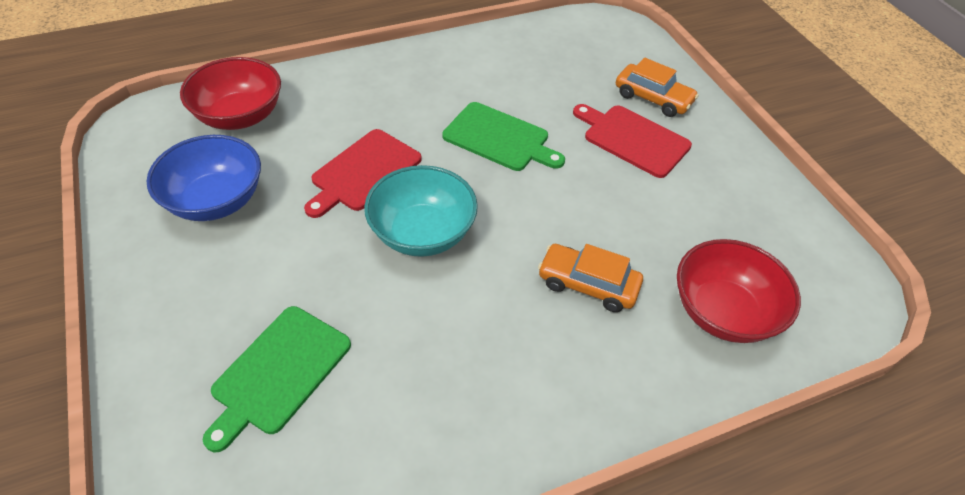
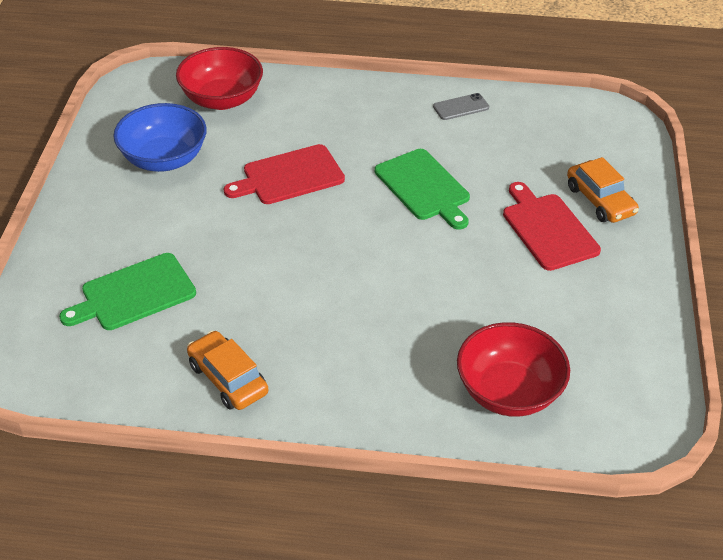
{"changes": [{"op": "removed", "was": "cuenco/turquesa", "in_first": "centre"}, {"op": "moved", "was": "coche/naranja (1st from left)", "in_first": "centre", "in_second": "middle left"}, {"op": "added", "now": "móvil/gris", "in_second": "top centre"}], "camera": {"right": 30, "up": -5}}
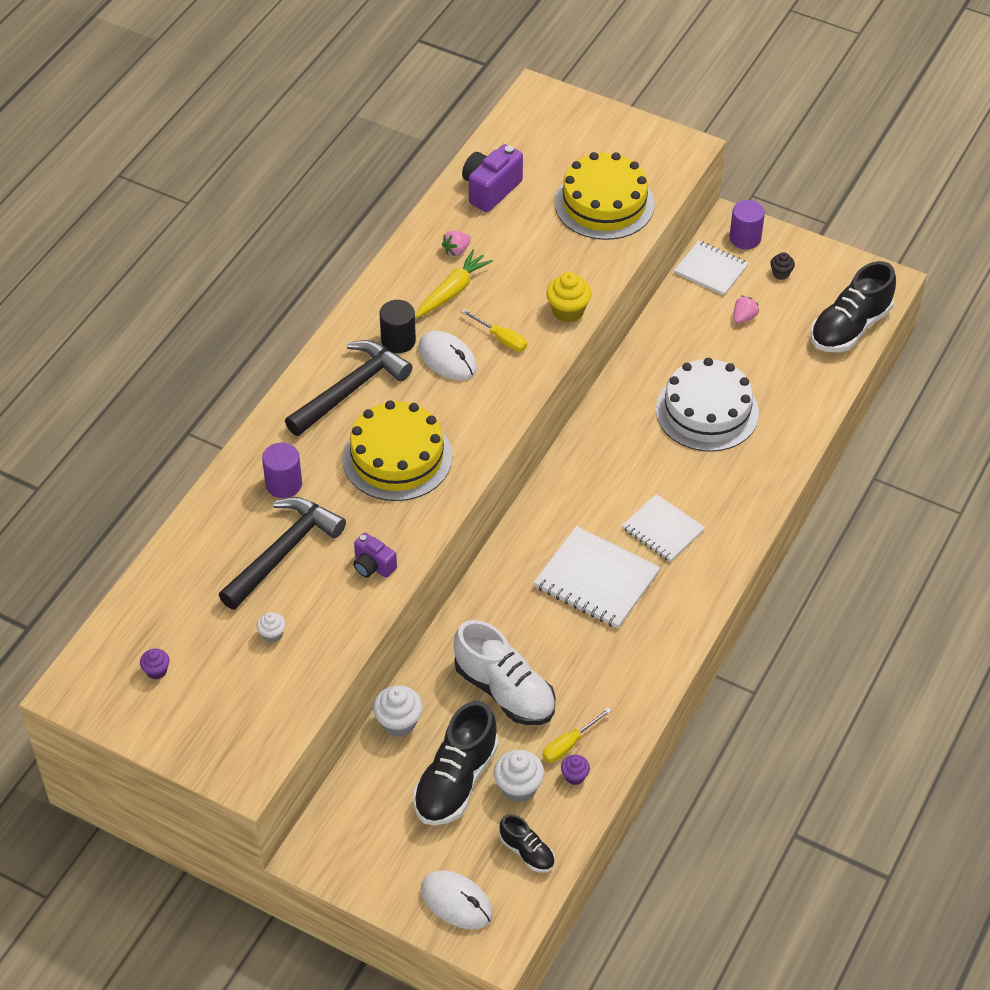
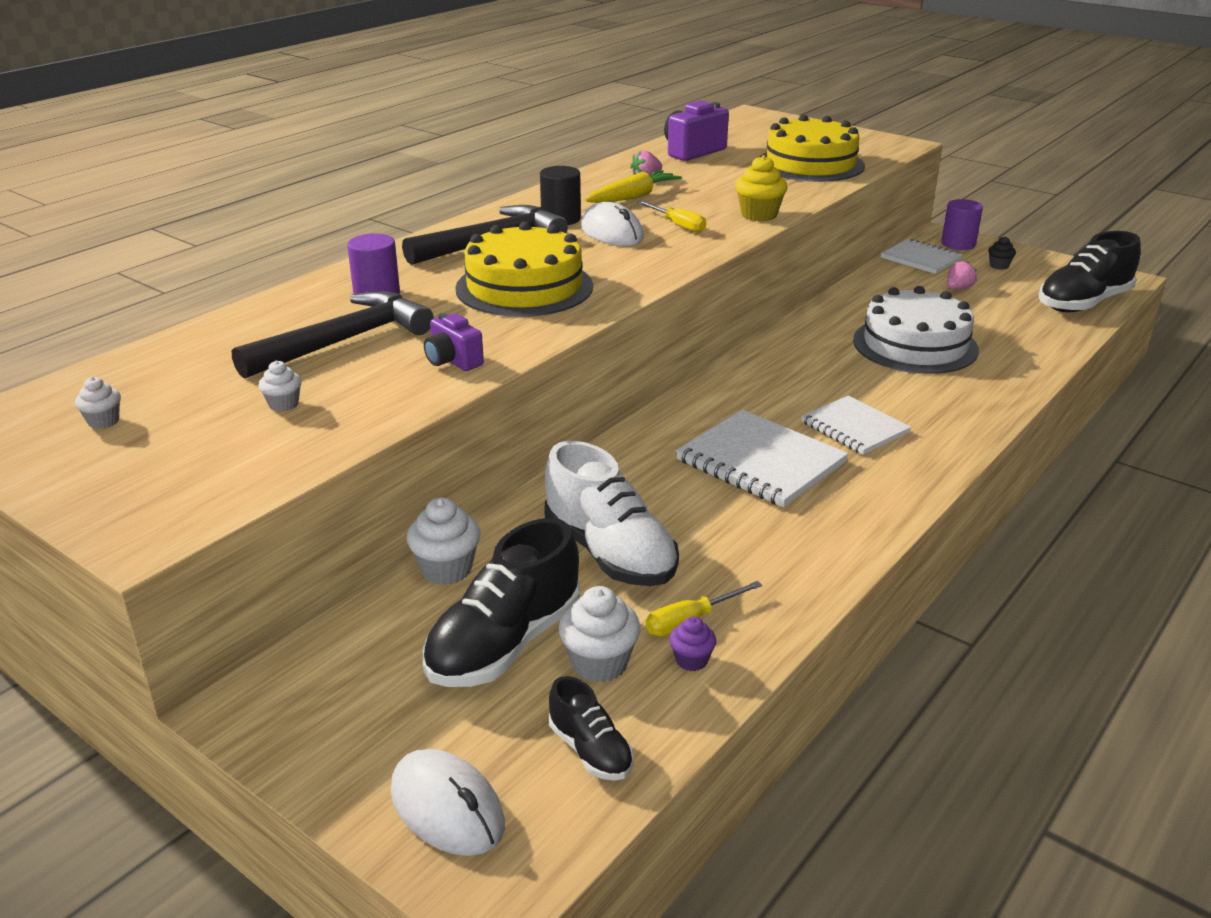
{"changes": [{"op": "recoloured", "was": "magdalena/morado (1st from left)", "now": "magdalena/blanco (1st from left)", "in_first": "bottom left", "in_second": "middle left"}], "camera": {"right": 10, "up": -20}}
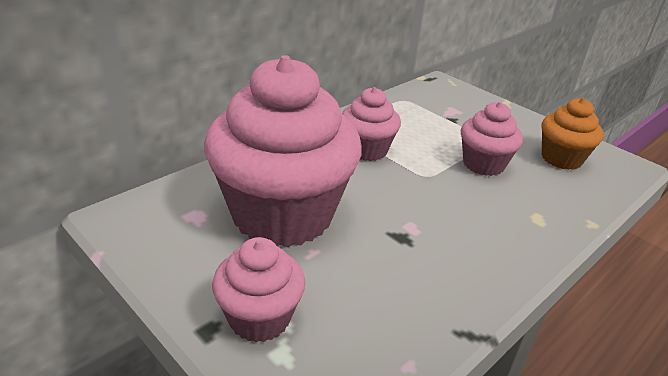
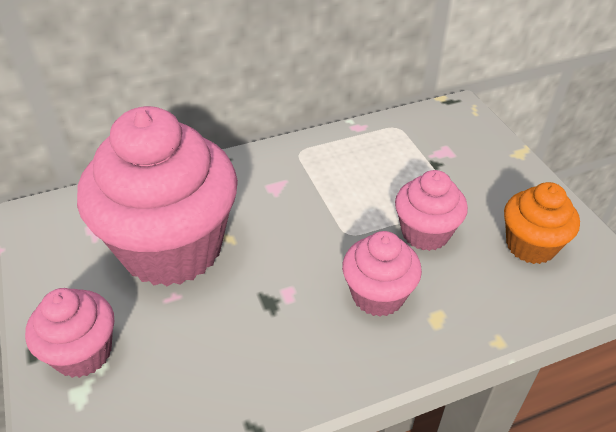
{"changes": [{"op": "moved", "was": "magdalena/rosa (3rd from left)", "in_first": "top centre", "in_second": "centre"}], "camera": {"right": 25, "up": 10}}
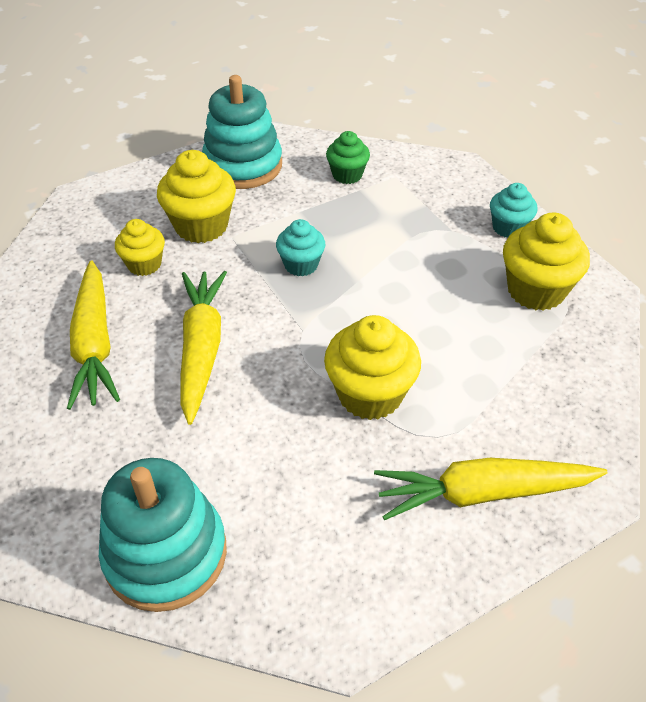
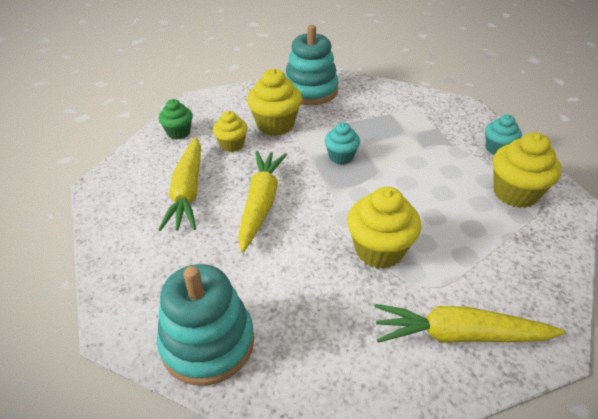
{"changes": [{"op": "moved", "was": "magdalena/verde", "in_first": "top centre", "in_second": "top left"}], "camera": {"right": 10, "up": -5}}
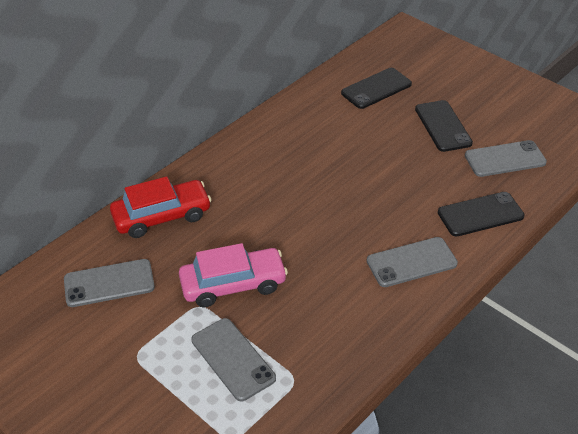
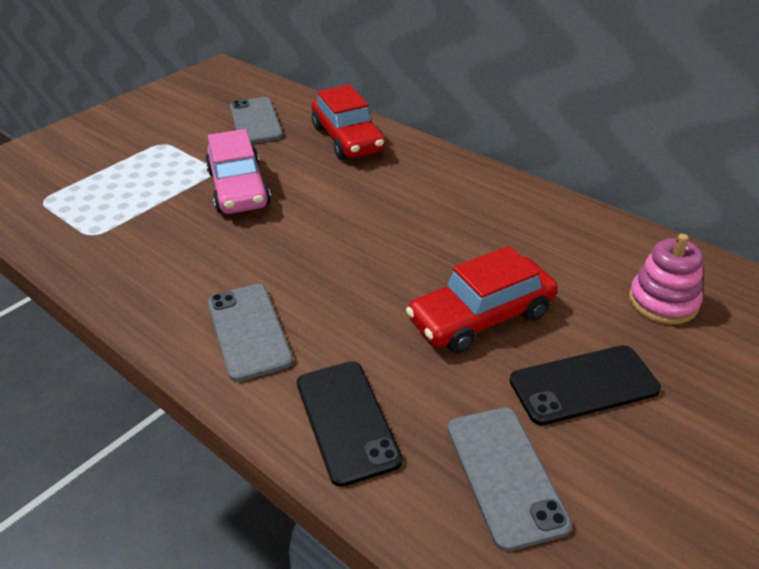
{"changes": [{"op": "replaced", "was": "móvil/negro (1st from left)", "now": "juguete apilable/rosa", "in_first": "top centre", "in_second": "middle right"}, {"op": "removed", "was": "móvil/gris (2nd from left)", "in_first": "bottom centre"}, {"op": "added", "now": "coche/rojo (2nd from left)", "in_second": "centre"}], "camera": {"right": 90, "up": -5}}
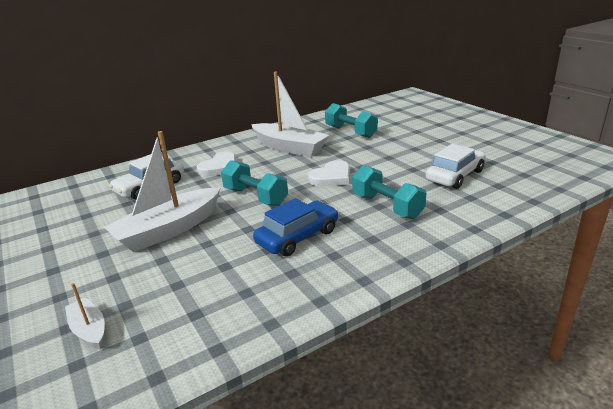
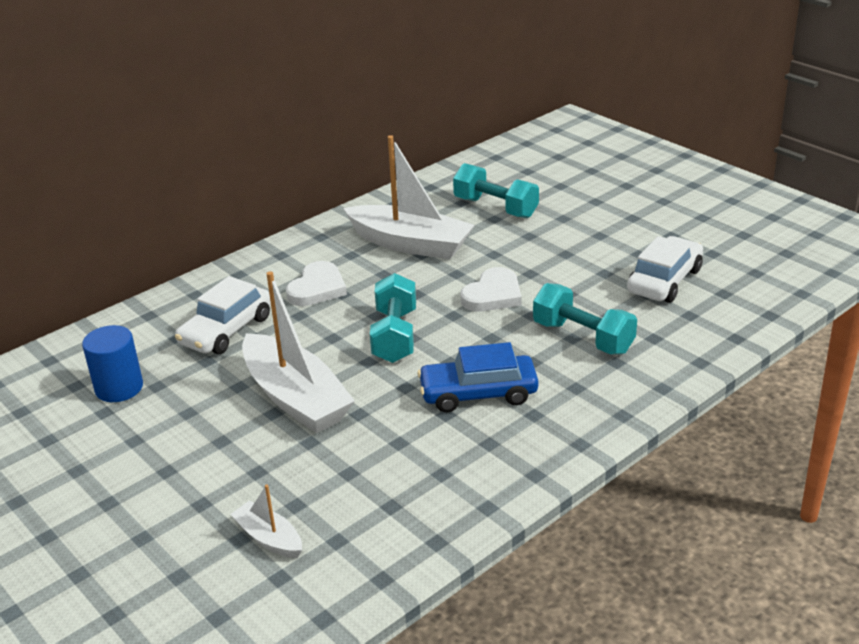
{"changes": [{"op": "turned", "was": "barco/blanco (2nd from left)", "in_first": "middle left", "in_second": "centre", "clockwise": -75}, {"op": "turned", "was": "mancuerna/turquesa (1st from left)", "in_first": "centre", "in_second": "centre", "clockwise": 60}, {"op": "turned", "was": "coche/azul", "in_first": "centre", "in_second": "centre", "clockwise": -135}, {"op": "added", "now": "cilindro/azul", "in_second": "middle left"}], "camera": {"right": -10, "up": 5}}
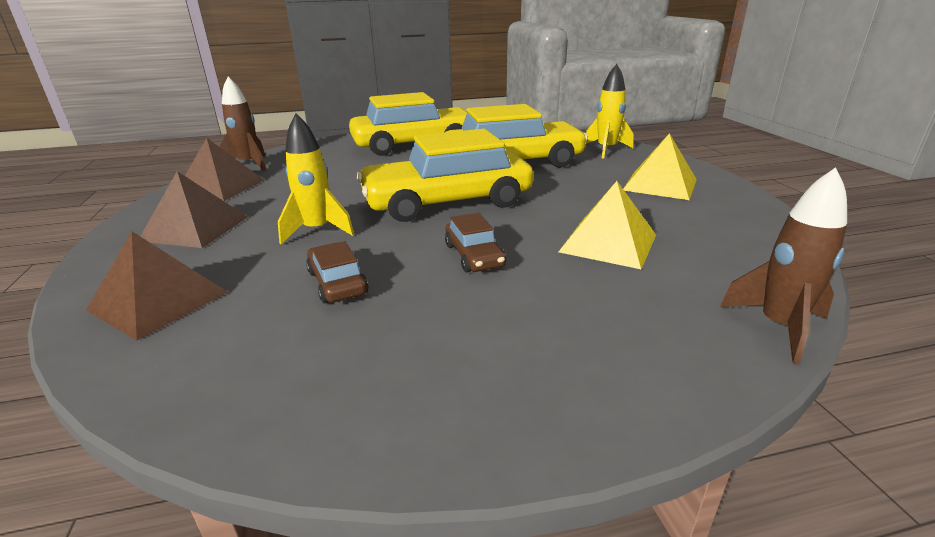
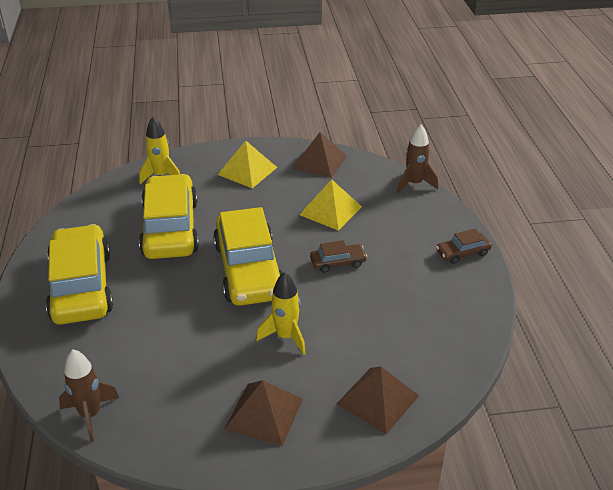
{"changes": [{"op": "moved", "was": "pirámide/marrón (3rd from left in the first image)", "now": "pirámide/marrón (2nd from left)", "in_first": "top left", "in_second": "top centre"}, {"op": "moved", "was": "coche/marrón (1st from left in the first image)", "now": "coche/marrón (2nd from left)", "in_first": "centre", "in_second": "middle right"}], "camera": {"right": -85, "up": 10}}
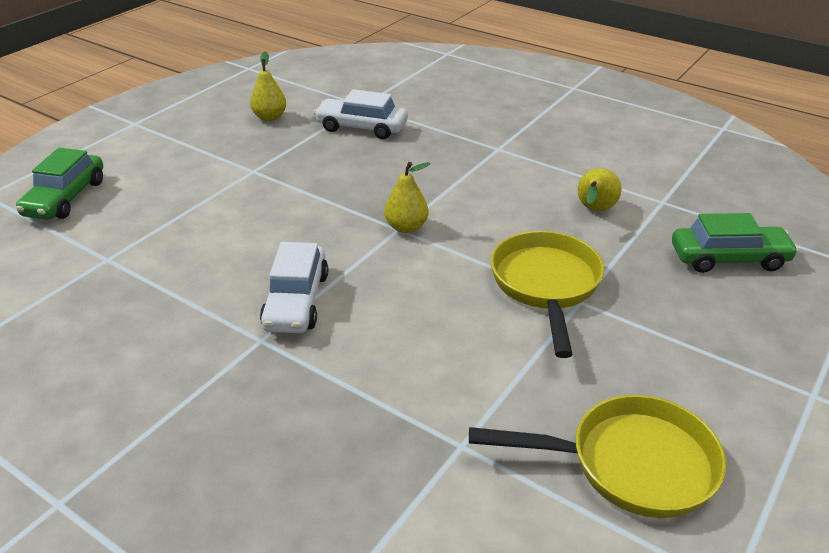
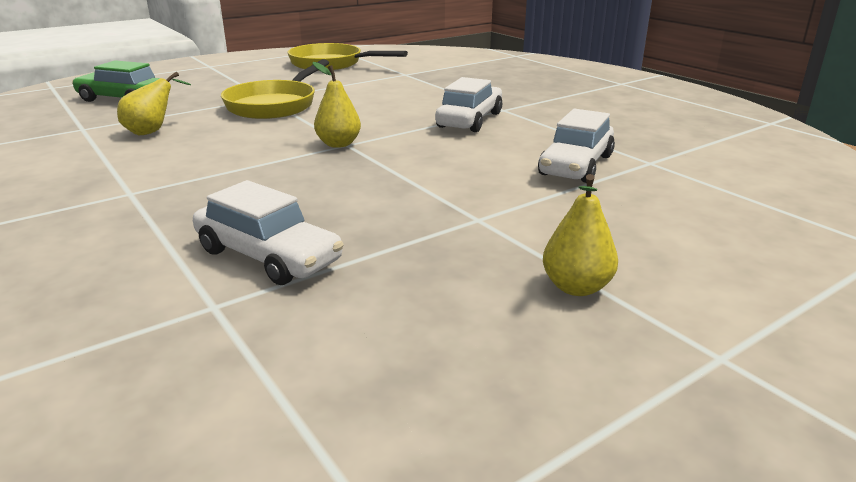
{"changes": [{"op": "moved", "was": "pera/amarillo (1st from left in the first image)", "now": "pera/amarillo (3rd from left)", "in_first": "top left", "in_second": "middle right"}, {"op": "removed", "was": "coche/verde (1st from left)", "in_first": "top left"}, {"op": "added", "now": "coche/blanco (3rd from left)", "in_second": "top right"}], "camera": {"right": -160, "up": -10}}
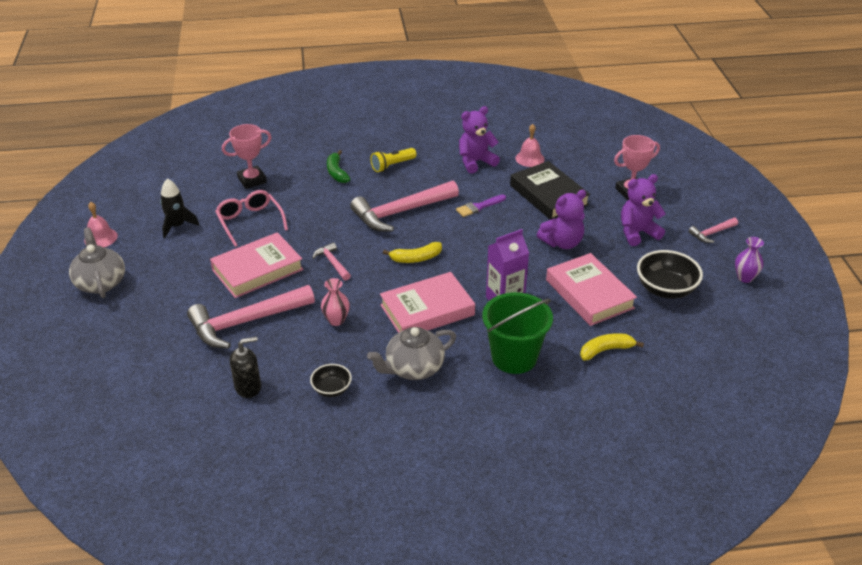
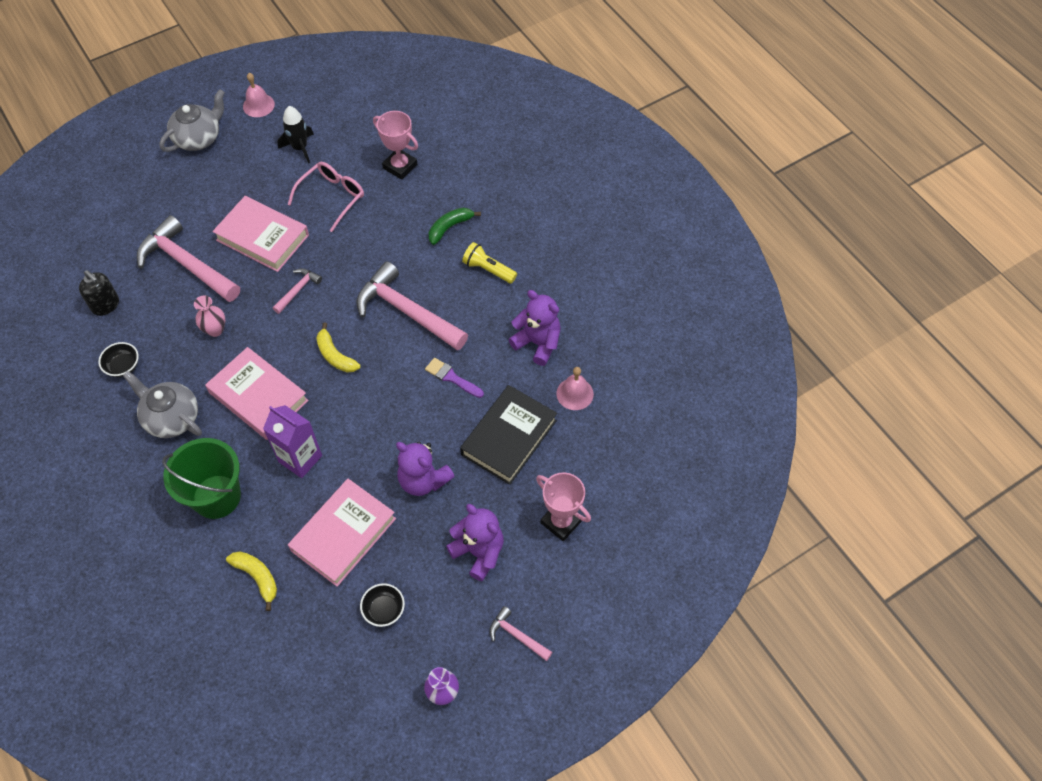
{"changes": [{"op": "resized", "was": "cuenco/negro (2nd from left)", "in_first": "middle right", "in_second": "bottom centre", "ratio": 0.57}], "camera": {"right": 65, "up": 20}}
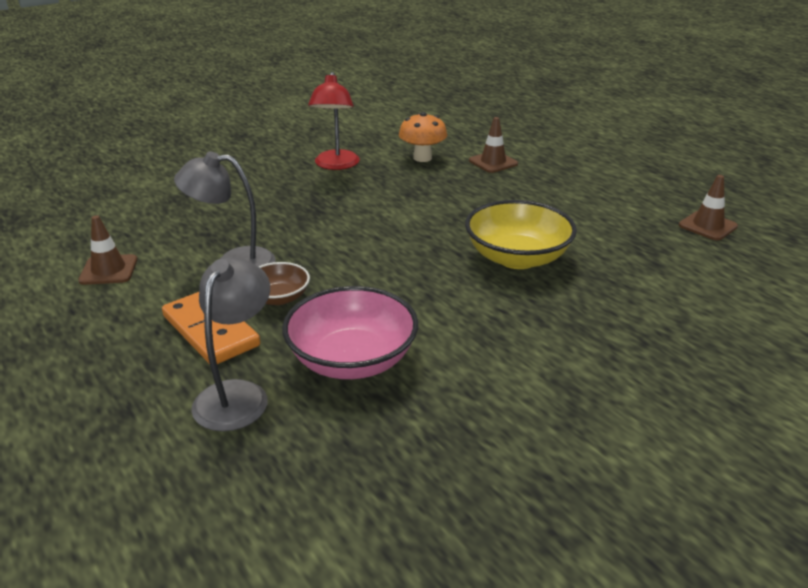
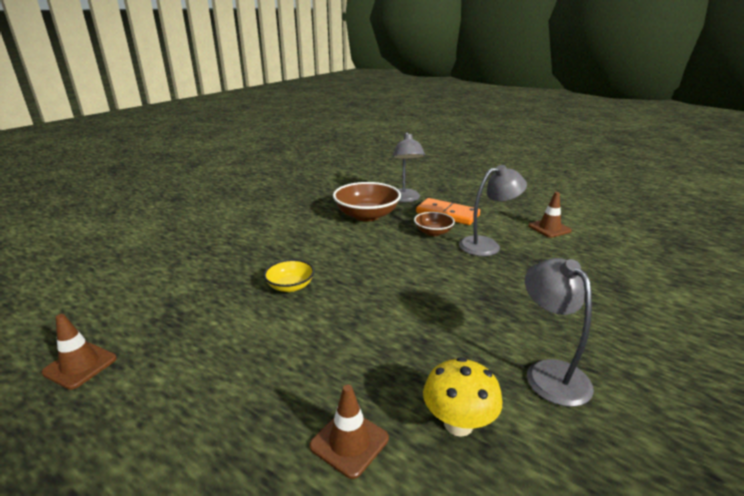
{"changes": [{"op": "recoloured", "was": "lámpara/rojo", "now": "lámpara/gris (3rd from left)", "in_first": "top centre", "in_second": "bottom right"}, {"op": "recoloured", "was": "seta/naranja", "now": "seta/amarillo", "in_first": "top centre", "in_second": "bottom centre"}, {"op": "resized", "was": "cuenco/amarillo", "in_first": "centre", "in_second": "centre", "ratio": 0.55}, {"op": "recoloured", "was": "cuenco/rosa", "now": "cuenco/marrón (1st from left)", "in_first": "centre", "in_second": "centre"}], "camera": {"right": 160, "up": -5}}
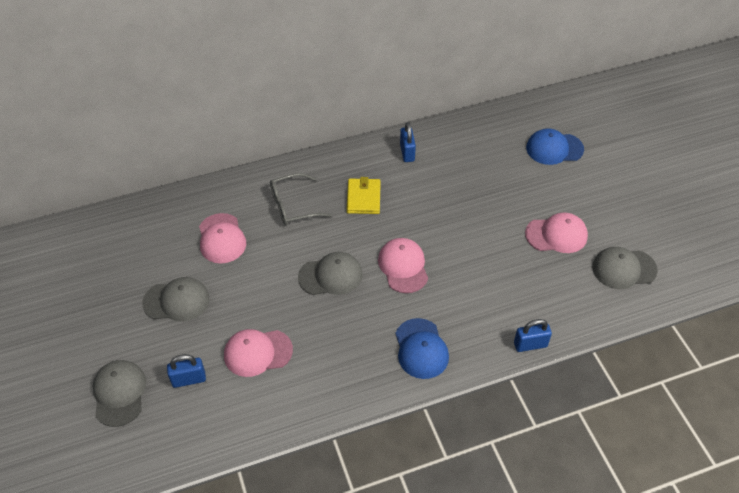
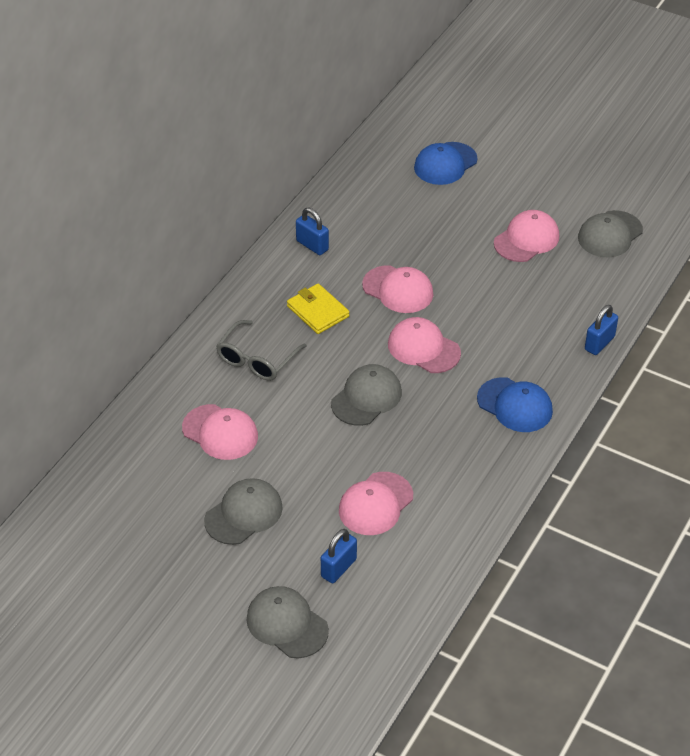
{"changes": [{"op": "added", "now": "gorra/rosa (3rd from left)", "in_second": "centre"}], "camera": {"right": -40, "up": -5}}
